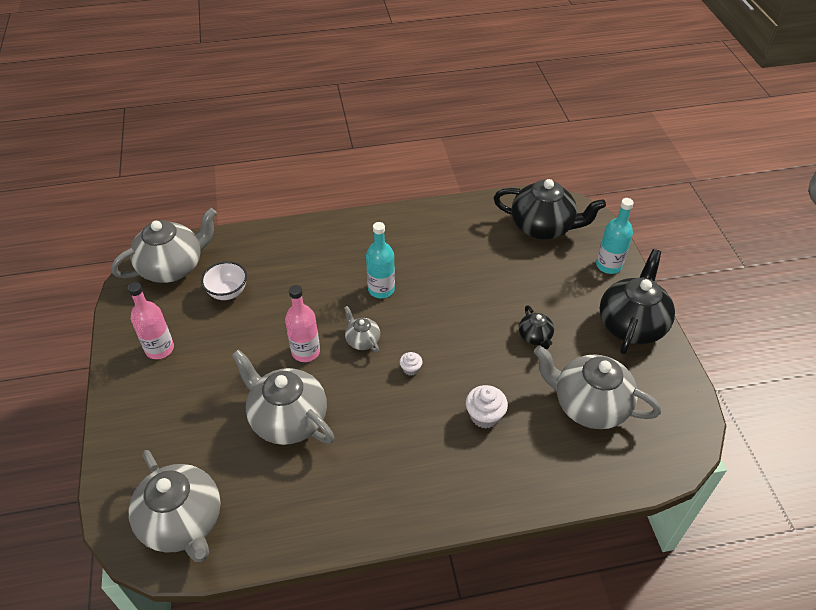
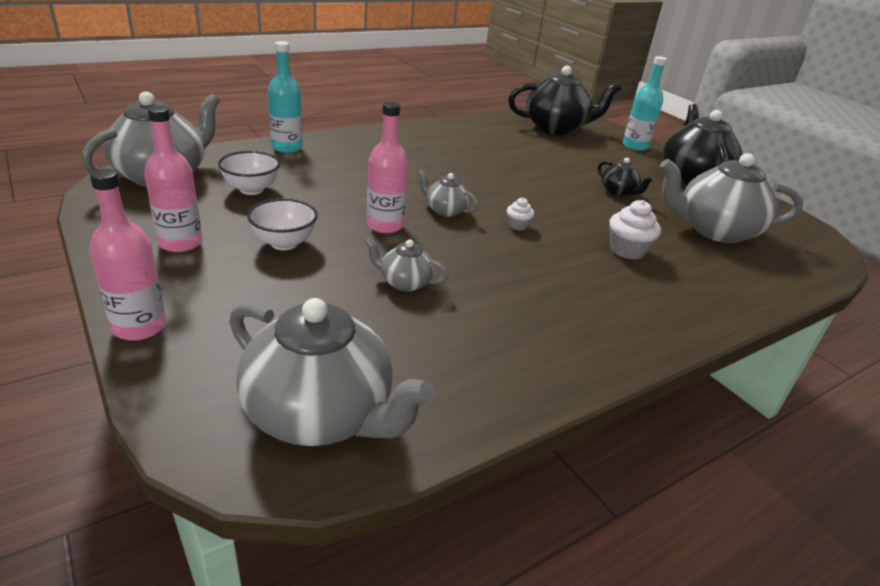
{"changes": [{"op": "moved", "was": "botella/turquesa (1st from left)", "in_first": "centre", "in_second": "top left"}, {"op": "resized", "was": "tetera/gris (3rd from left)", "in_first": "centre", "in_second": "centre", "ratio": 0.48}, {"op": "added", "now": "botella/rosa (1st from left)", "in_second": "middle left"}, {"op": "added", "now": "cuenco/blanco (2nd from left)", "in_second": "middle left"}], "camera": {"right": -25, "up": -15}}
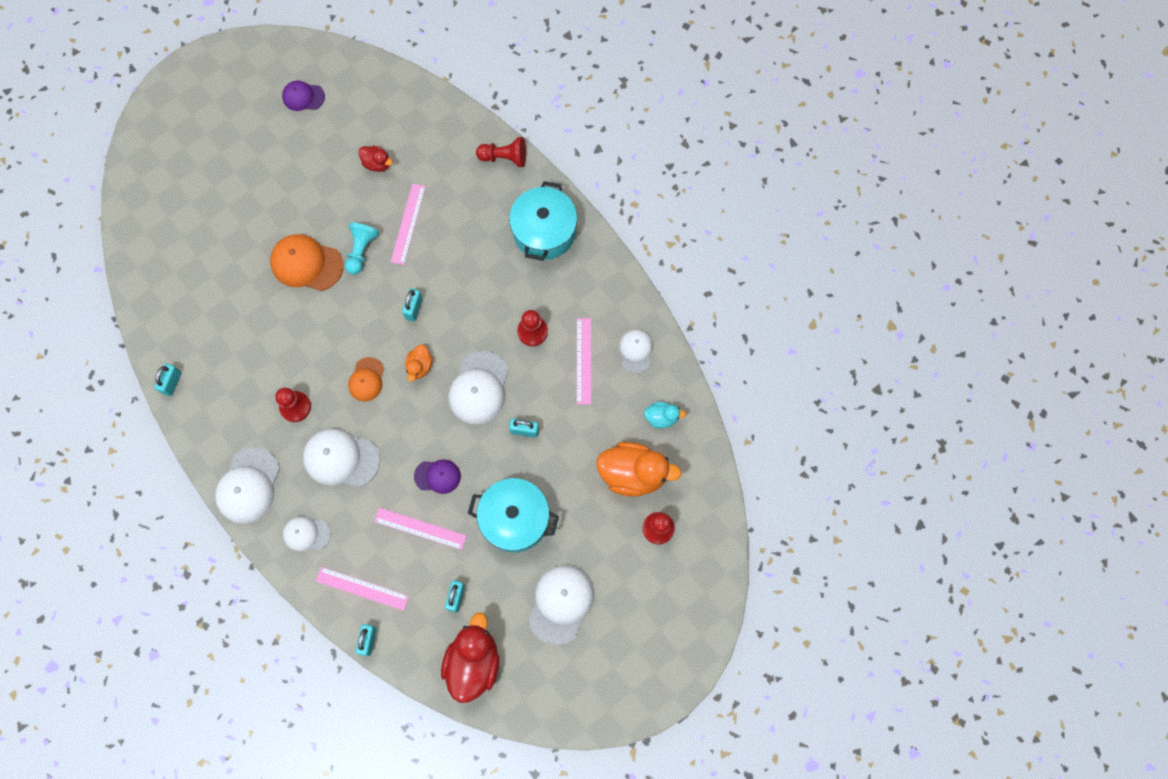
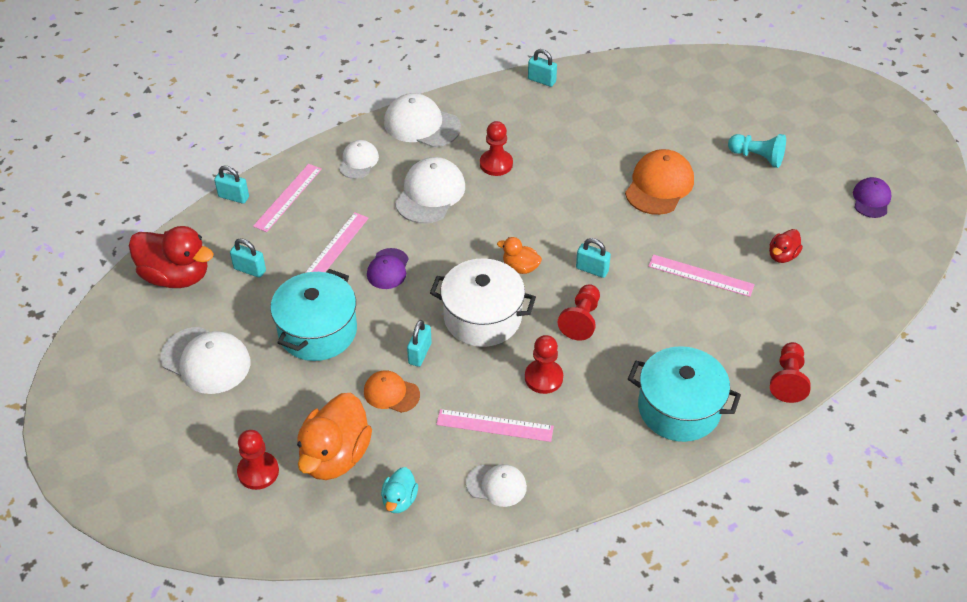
{"changes": [{"op": "moved", "was": "peón/turquesa", "in_first": "top left", "in_second": "top right"}, {"op": "replaced", "was": "gorra/blanco (4th from left)", "now": "olla/blanco", "in_first": "centre", "in_second": "centre"}, {"op": "moved", "was": "gorra/naranja (2nd from left in the first image)", "now": "gorra/naranja (1st from left)", "in_first": "middle left", "in_second": "centre"}, {"op": "added", "now": "peón/rojo (4th from left)", "in_second": "centre"}], "camera": {"right": 100, "up": -25}}
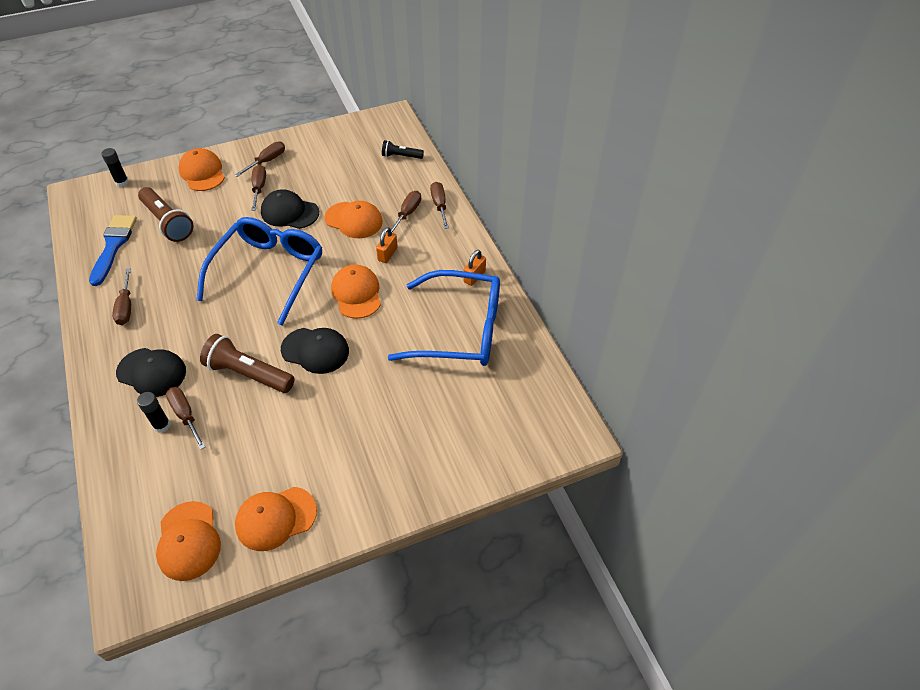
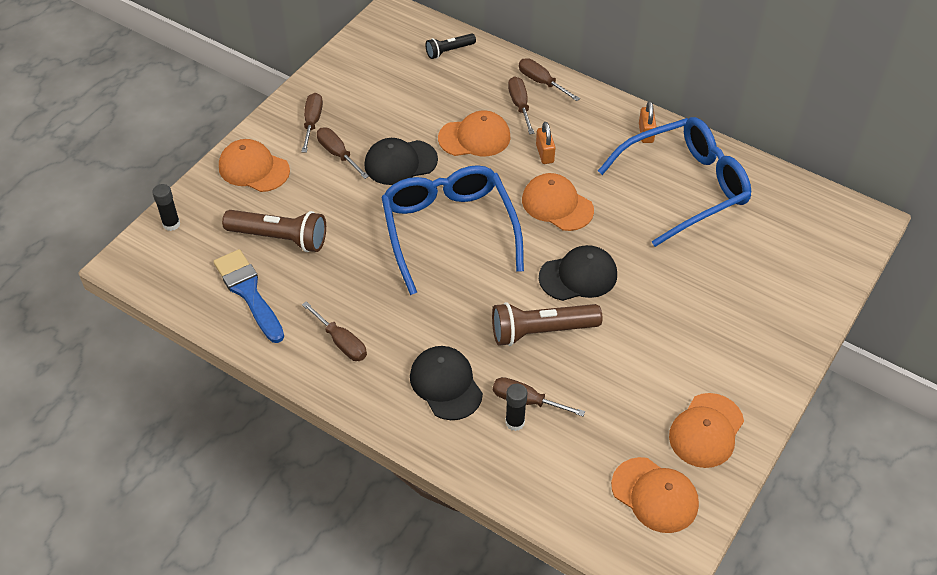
{"changes": [{"op": "turned", "was": "gorra/negro (1st from left in the first image)", "in_first": "middle left", "in_second": "centre", "clockwise": -105}], "camera": {"right": -35, "up": 0}}
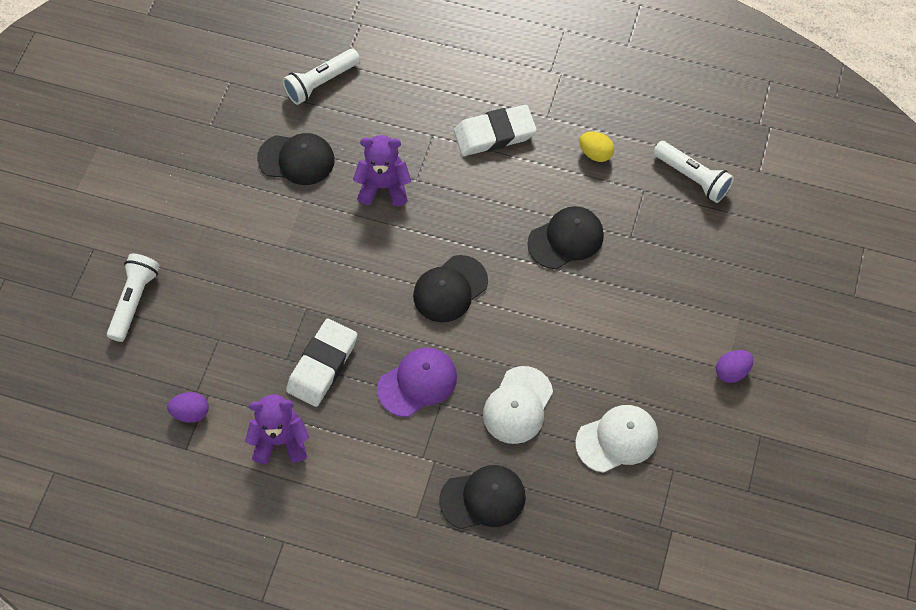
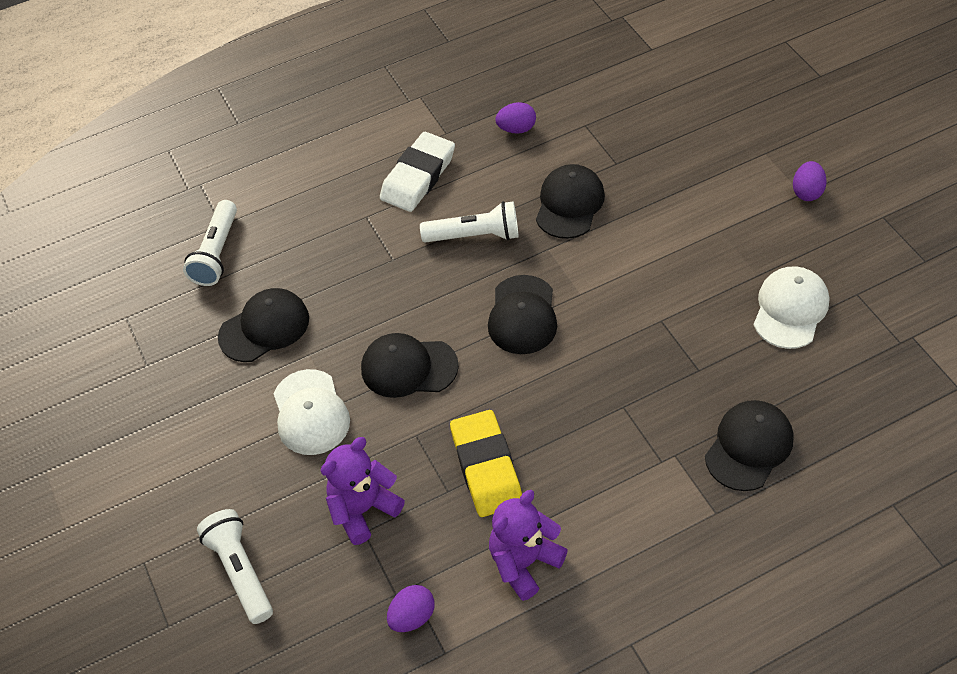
{"changes": [{"op": "recoloured", "was": "huevo/amarillo", "now": "huevo/morado (2nd from left)", "in_first": "top centre", "in_second": "top centre"}, {"op": "moved", "was": "osito/morado (2nd from left in the first image)", "now": "osito/morado (1st from left)", "in_first": "top centre", "in_second": "bottom centre"}, {"op": "moved", "was": "lámpara de mano/blanco (3rd from left)", "in_first": "top right", "in_second": "top centre"}, {"op": "recoloured", "was": "goma de borrar/blanco (1st from left)", "now": "goma de borrar/amarillo", "in_first": "centre", "in_second": "bottom centre"}, {"op": "removed", "was": "gorra/morado", "in_first": "centre"}, {"op": "moved", "was": "gorra/blanco (1st from left)", "in_first": "centre", "in_second": "middle left"}, {"op": "added", "now": "gorra/negro (2nd from left)", "in_second": "centre"}], "camera": {"right": -40, "up": -10}}
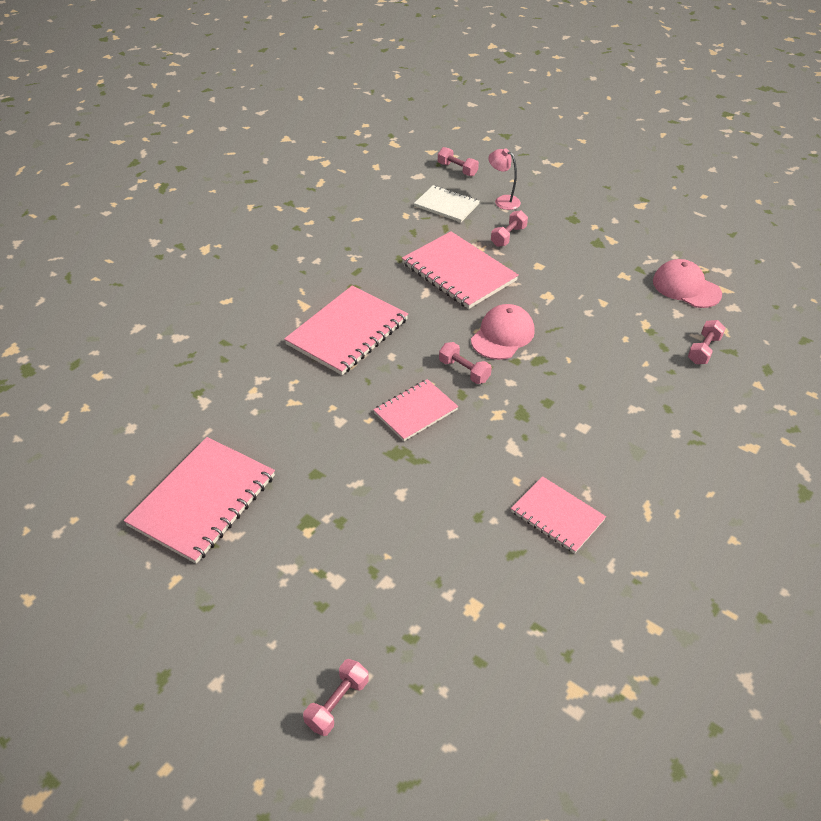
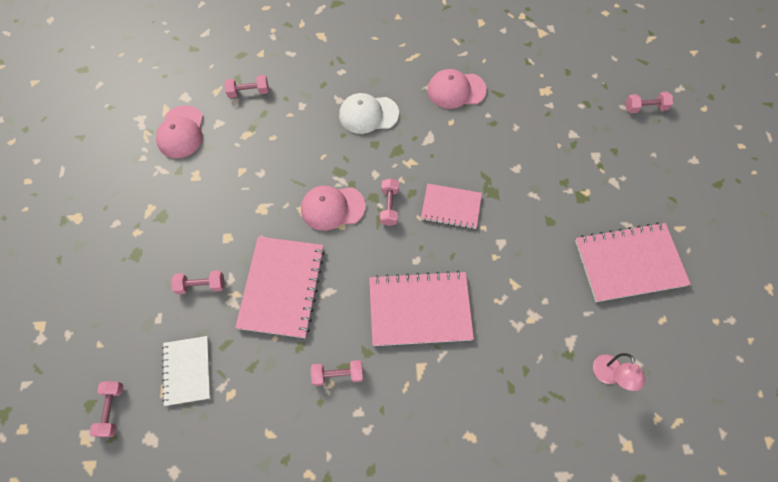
{"changes": [{"op": "moved", "was": "lámpara/rosa", "in_first": "top centre", "in_second": "bottom right"}, {"op": "replaced", "was": "cuaderno/rosa (5th from left)", "now": "gorra/rosa (3rd from left)", "in_first": "middle right", "in_second": "top centre"}, {"op": "added", "now": "gorra/blanco", "in_second": "top centre"}, {"op": "added", "now": "mancuerna/rosa (4th from left)", "in_second": "bottom centre"}], "camera": {"right": -130, "up": 20}}
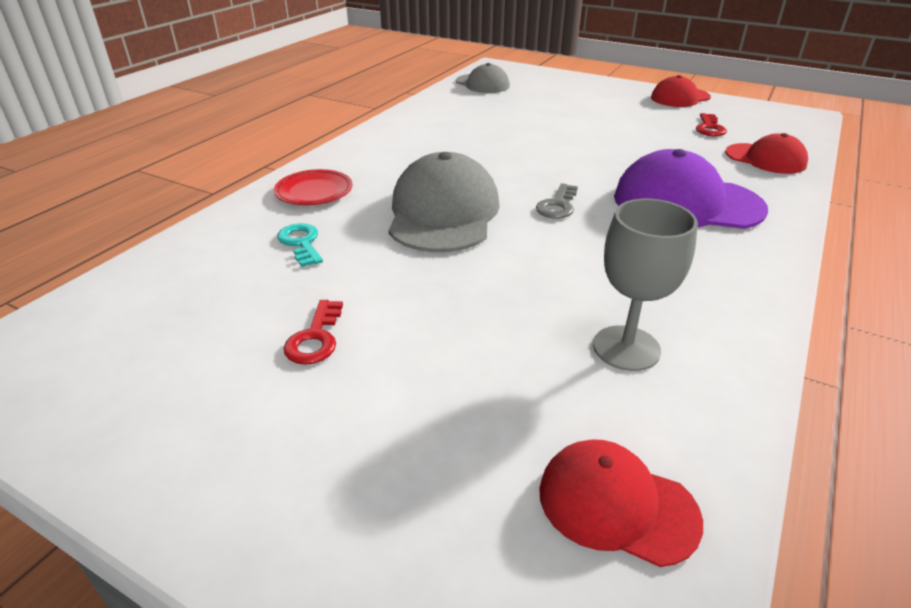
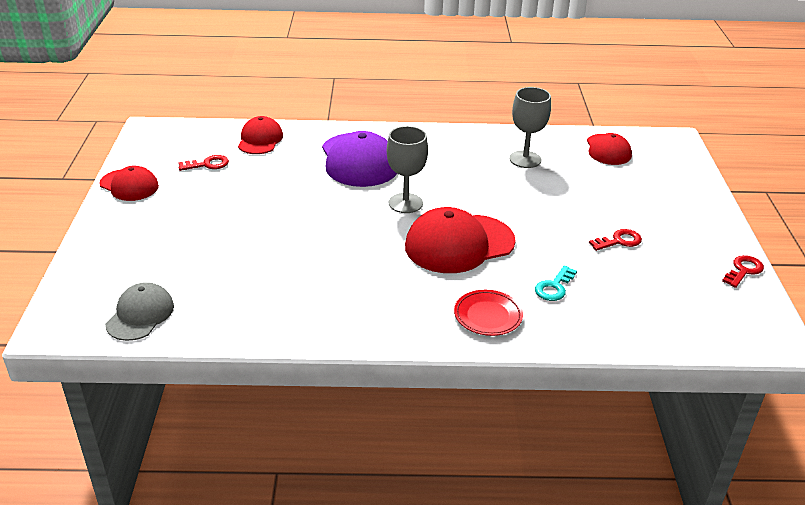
{"changes": [{"op": "recoloured", "was": "gorra/gris (1st from left)", "now": "gorra/rojo (3rd from left)", "in_first": "top centre", "in_second": "centre"}, {"op": "replaced", "was": "llave/gris", "now": "copa/gris (1st from left)", "in_first": "top centre", "in_second": "centre"}, {"op": "added", "now": "llave/rojo (3rd from left)", "in_second": "middle right"}], "camera": {"right": -120, "up": 0}}
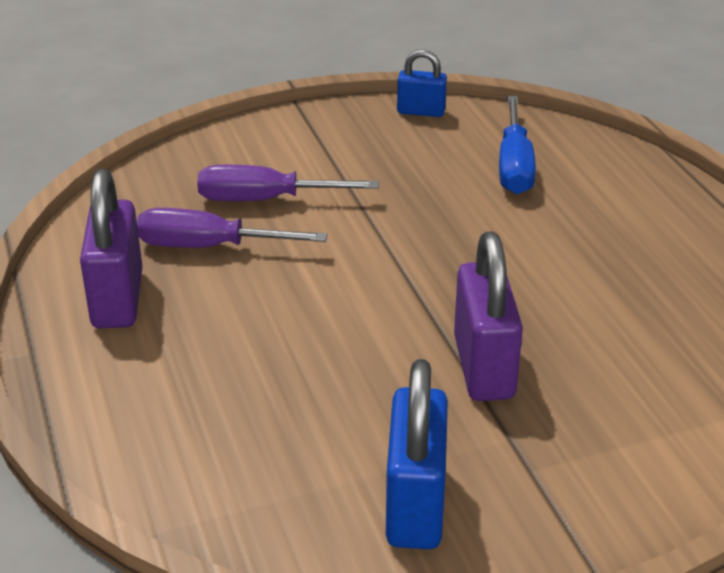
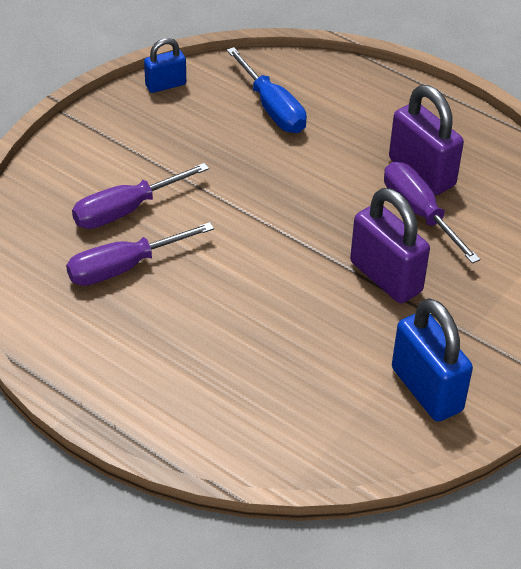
{"changes": [{"op": "moved", "was": "candado/morado (1st from left in the first image)", "now": "candado/morado (2nd from left)", "in_first": "middle left", "in_second": "top right"}, {"op": "added", "now": "destornillador/morado (3rd from left)", "in_second": "middle right"}], "camera": {"right": -35, "up": 10}}
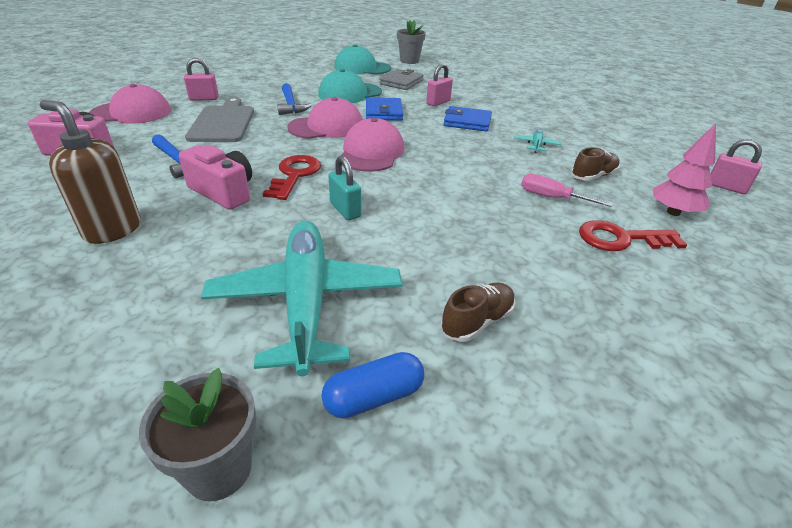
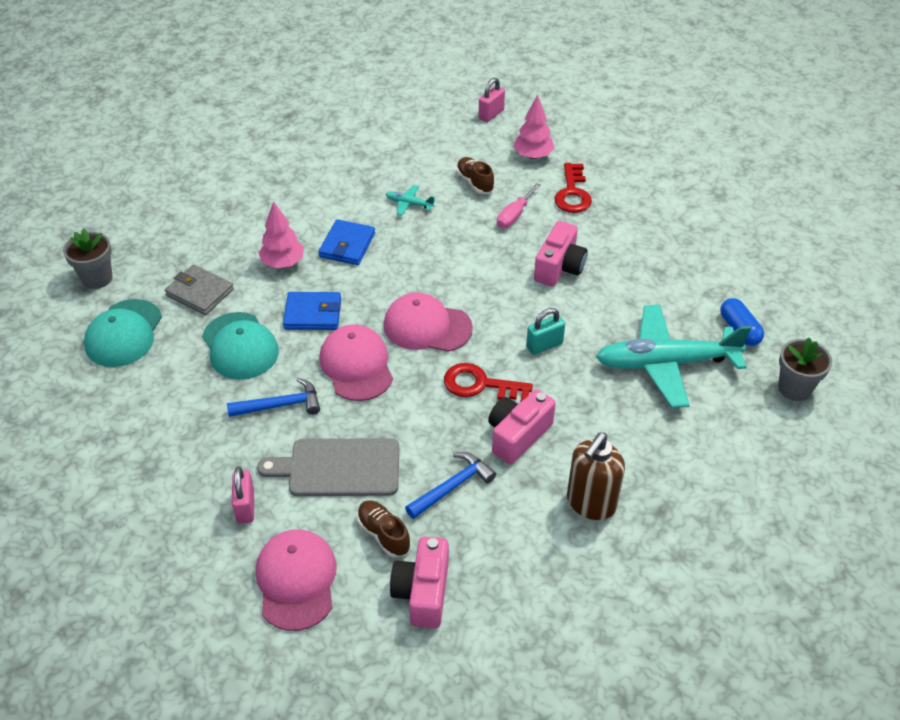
{"changes": [{"op": "replaced", "was": "candado/rosa (2nd from left)", "now": "árbol/rosa (1st from left)", "in_first": "top centre", "in_second": "top left"}, {"op": "moved", "was": "zapato/marrón (1st from left)", "in_first": "centre", "in_second": "bottom centre"}, {"op": "added", "now": "cámara/rosa (3rd from left)", "in_second": "centre"}], "camera": {"right": -85, "up": 10}}
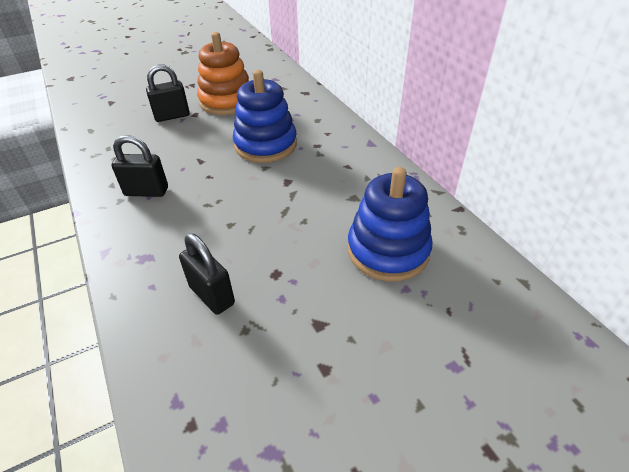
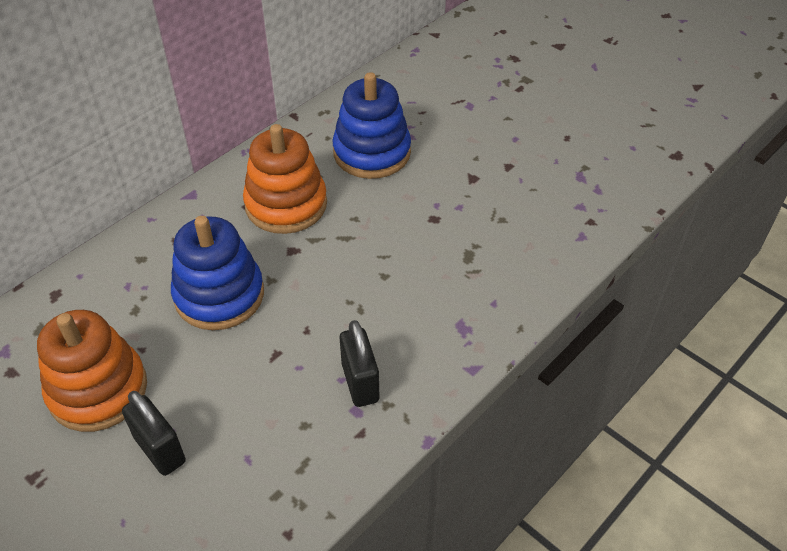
{"changes": [{"op": "removed", "was": "candado/negro (3rd from left)", "in_first": "middle left"}, {"op": "added", "now": "juguete apilable/naranja (2nd from left)", "in_second": "top centre"}], "camera": {"right": -110, "up": 5}}
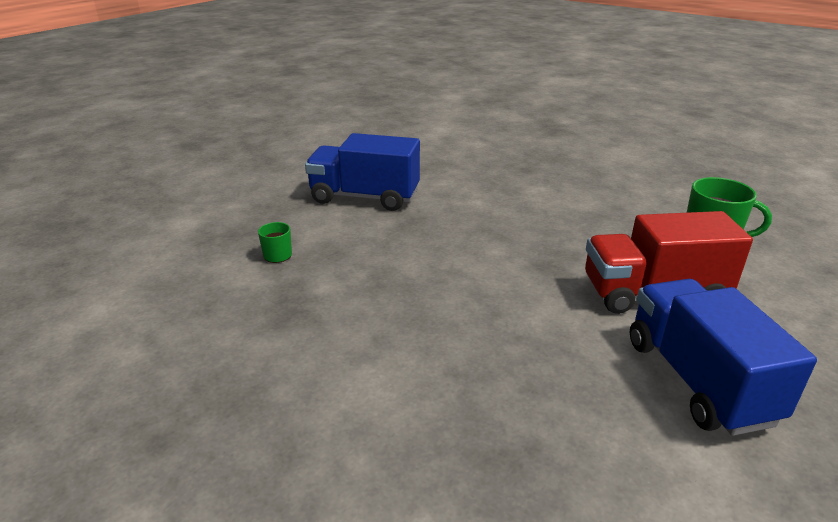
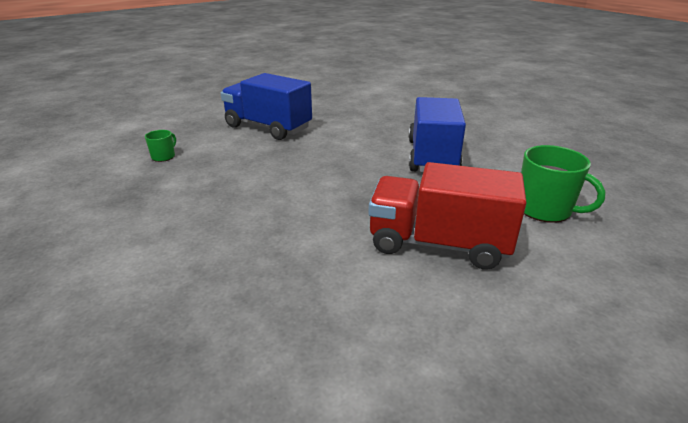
{"changes": [{"op": "moved", "was": "camión/azul (2nd from left)", "in_first": "bottom right", "in_second": "top centre"}], "camera": {"right": 20, "up": 0}}
